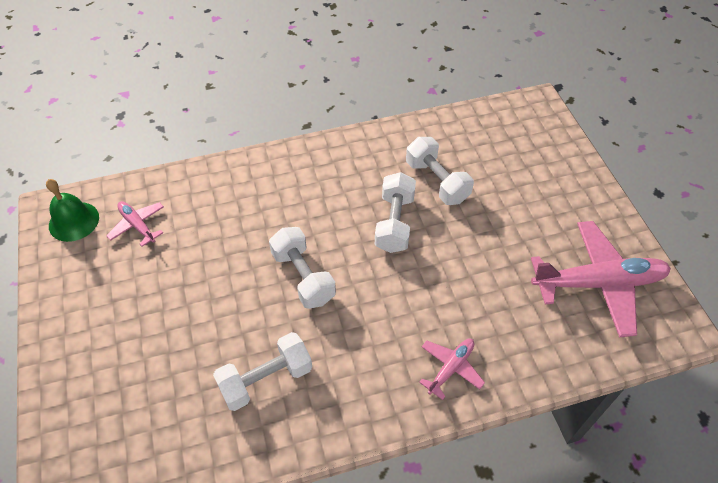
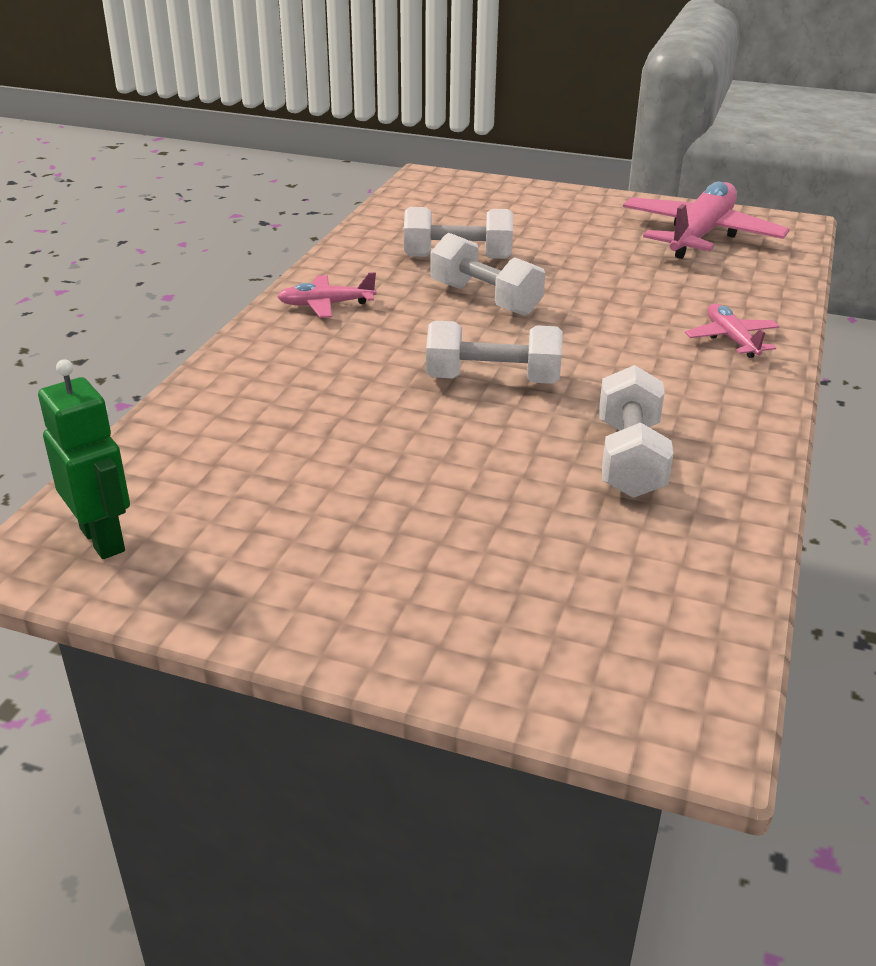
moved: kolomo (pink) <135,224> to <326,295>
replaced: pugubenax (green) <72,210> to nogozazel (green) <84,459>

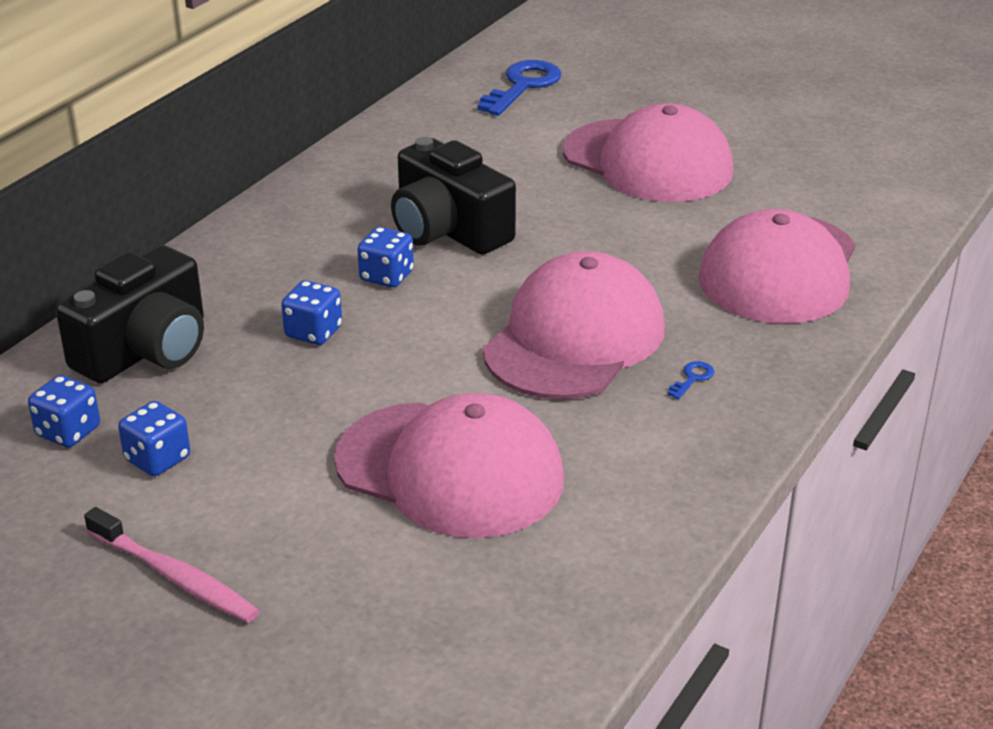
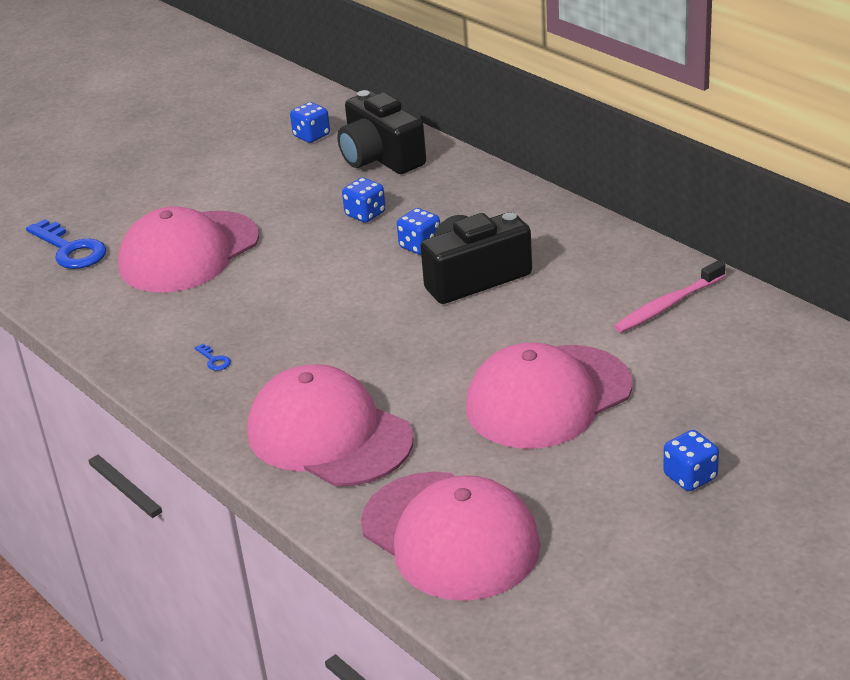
moved: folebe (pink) <172,565> to <669,296>; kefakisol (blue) <154,438> to <691,460>; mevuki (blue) <519,88> to <66,244>; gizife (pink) <574,325> to <451,536>

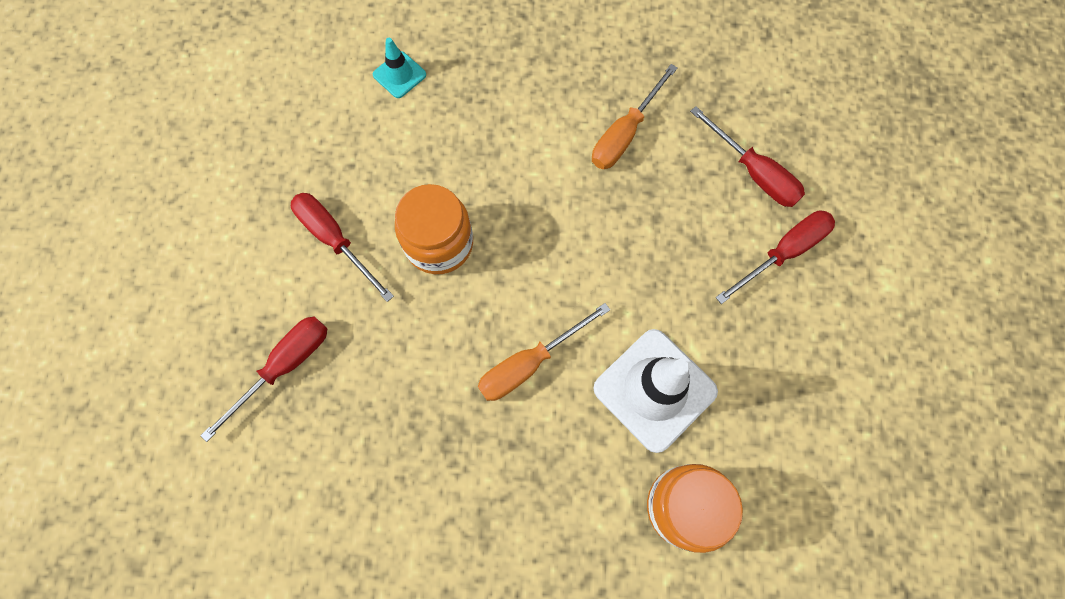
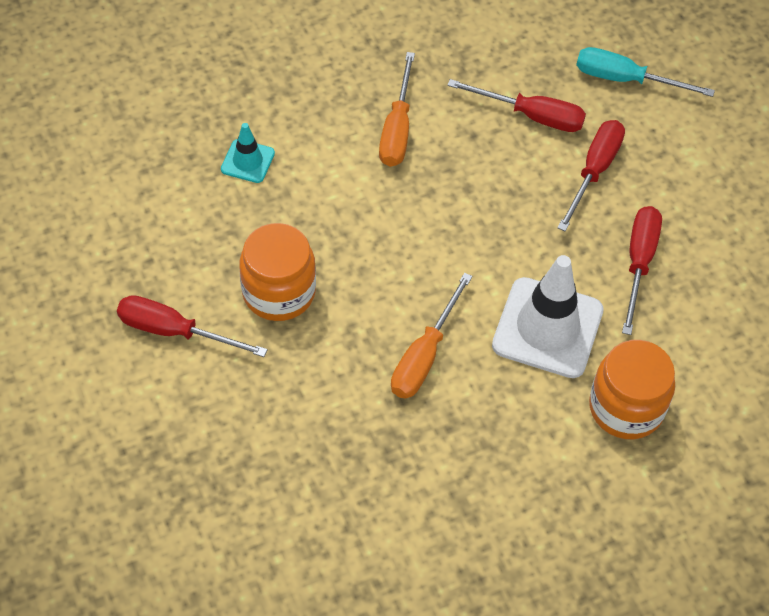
added: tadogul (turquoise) <645,72>
moved: tadogul (red) <264,379> to <642,270>; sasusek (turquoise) <399,68> to <248,153>

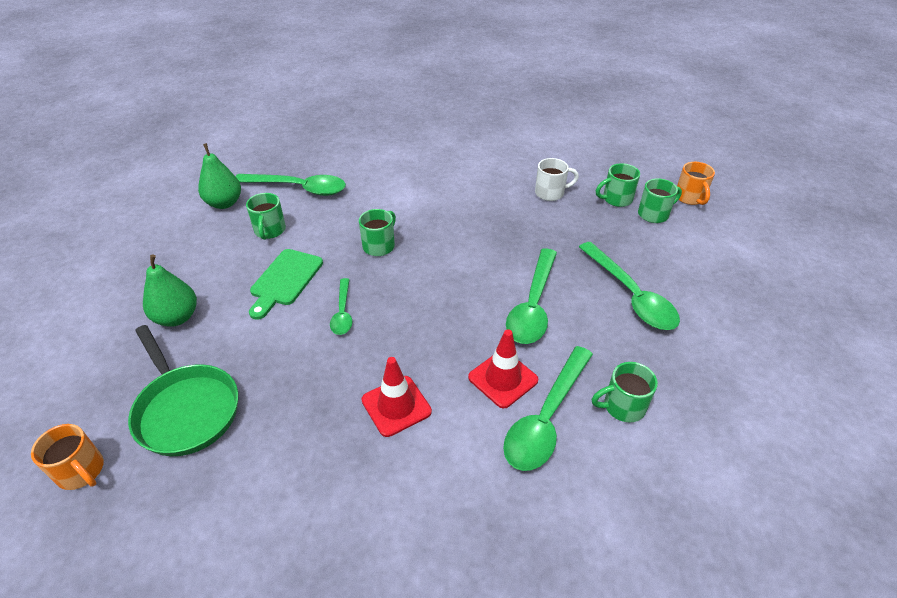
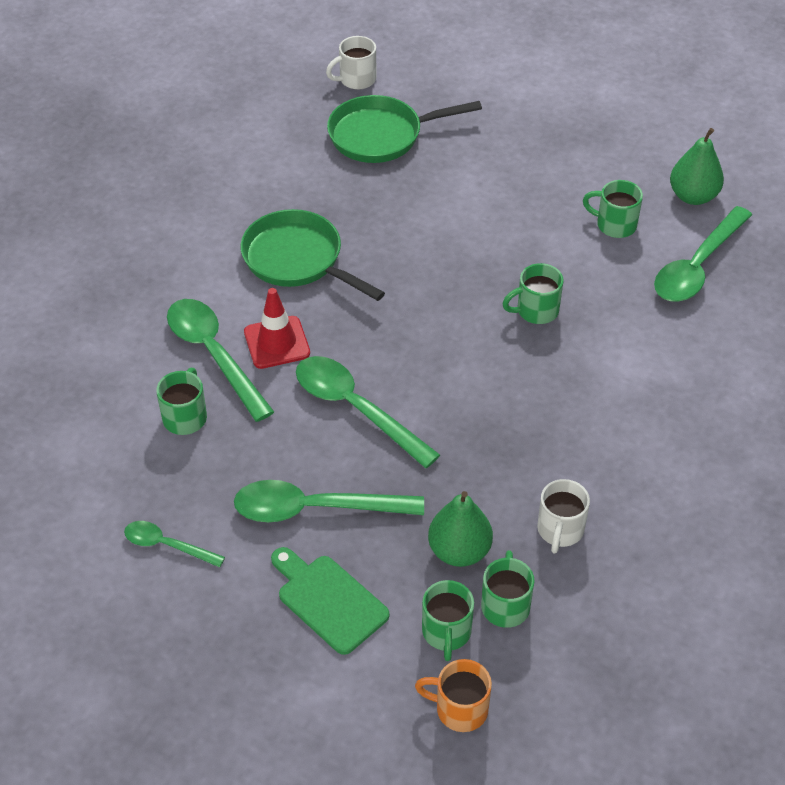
moved: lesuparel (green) <170,291> to <460,529>; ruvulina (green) <286,284> to <330,601>; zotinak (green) <341,306> to <174,544>
replaced: sasusek (red) <396,397> to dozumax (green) <312,255>
recoloured: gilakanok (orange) <67,457> to gilakanok (white) <351,63>
turned: gilakanok (green) <377,232> = <533,293> 105 degrees clockwise

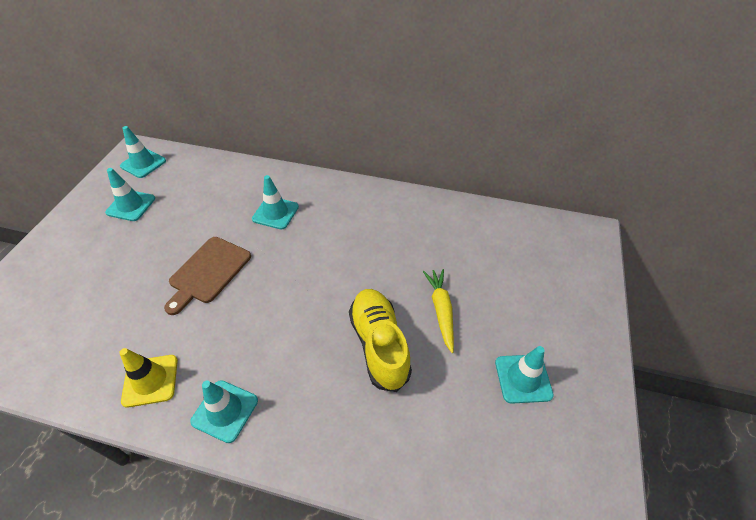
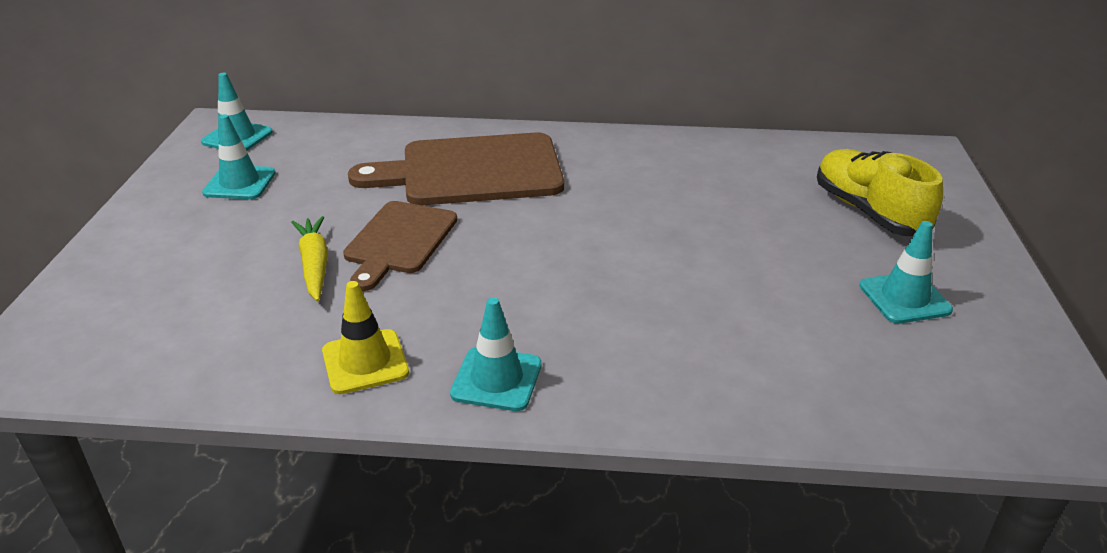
moved: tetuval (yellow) <380,340> to <880,192>; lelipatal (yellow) <438,311> to <309,258>
replaced: sasusek (turquoise) <275,202> to ruvulina (brown) <456,168>

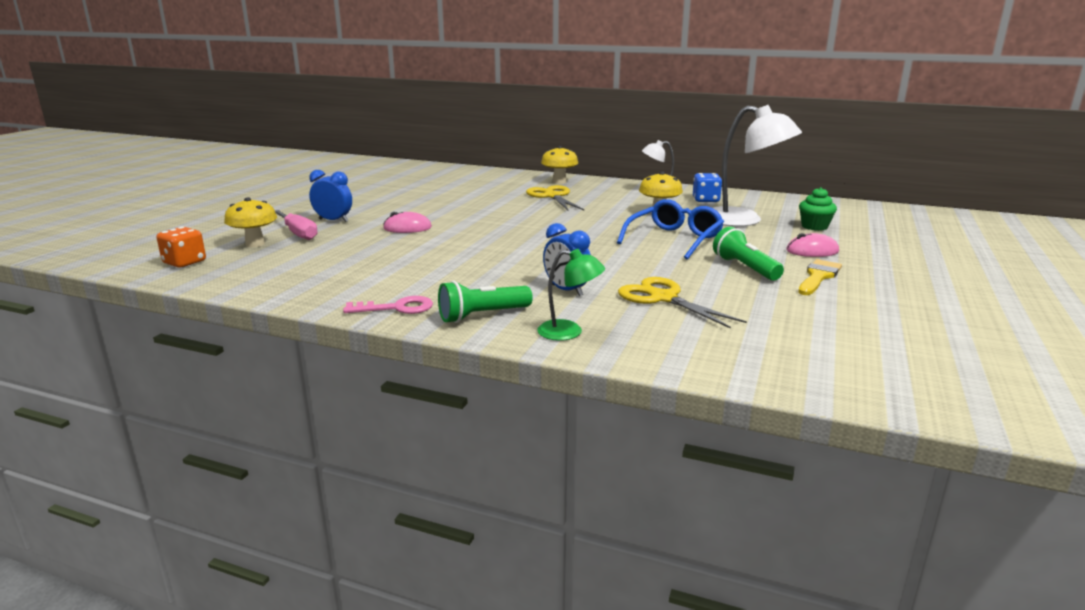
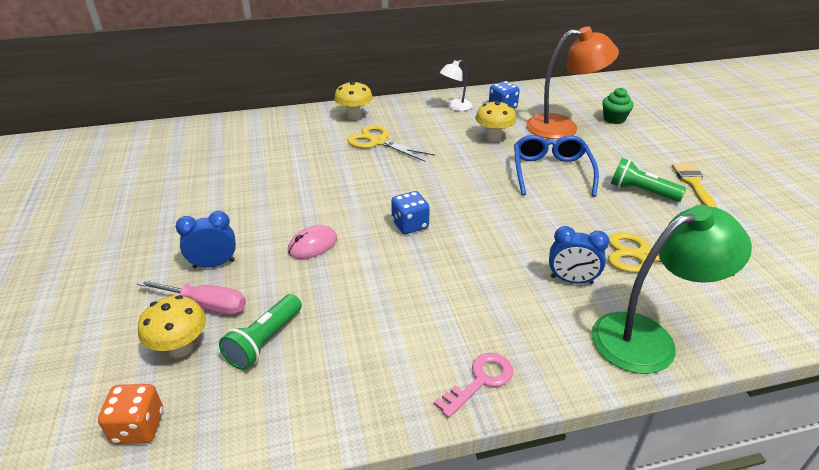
removed: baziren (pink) <812,245>
added: kefakisol (blue) <410,212>
moved: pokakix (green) <485,302> to <260,332>
recoloured: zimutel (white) <757,166> to zimutel (orange) <572,82>
resized: zimutel (green) <571,295> = <672,289> x1.91

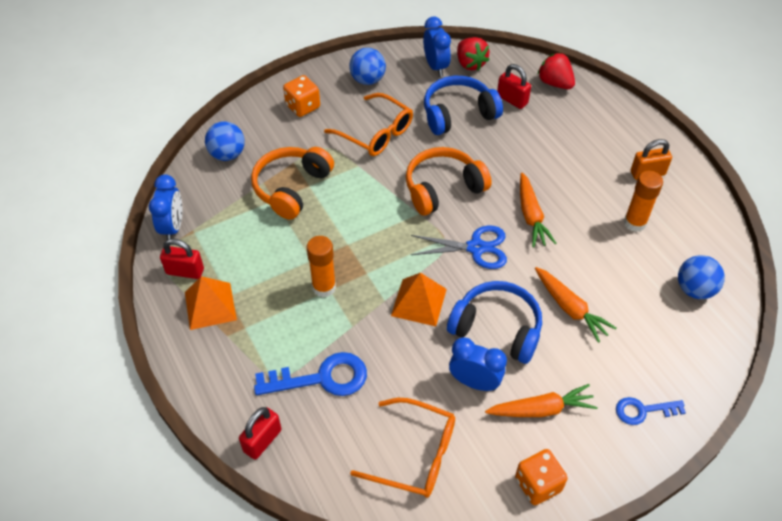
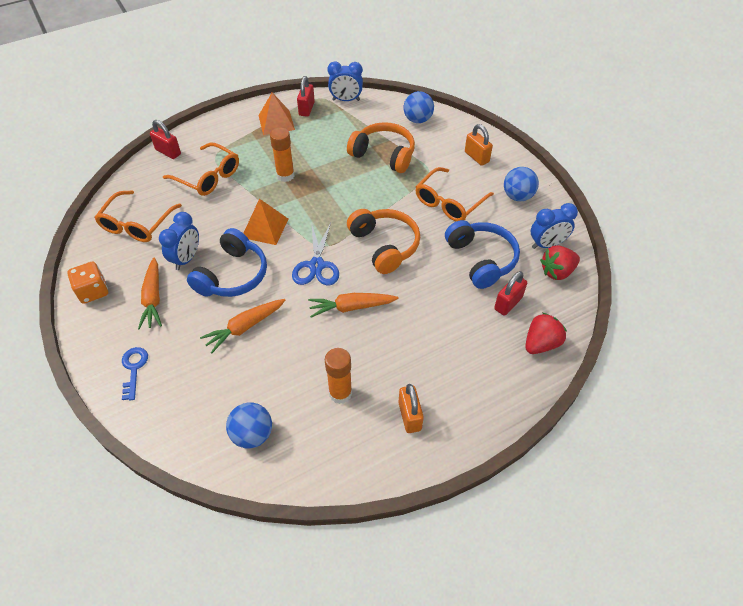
replaced: mevuki (blue) <310,374> to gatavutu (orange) <201,169>; kefakisol (orange) <301,96> to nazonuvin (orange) <479,145>

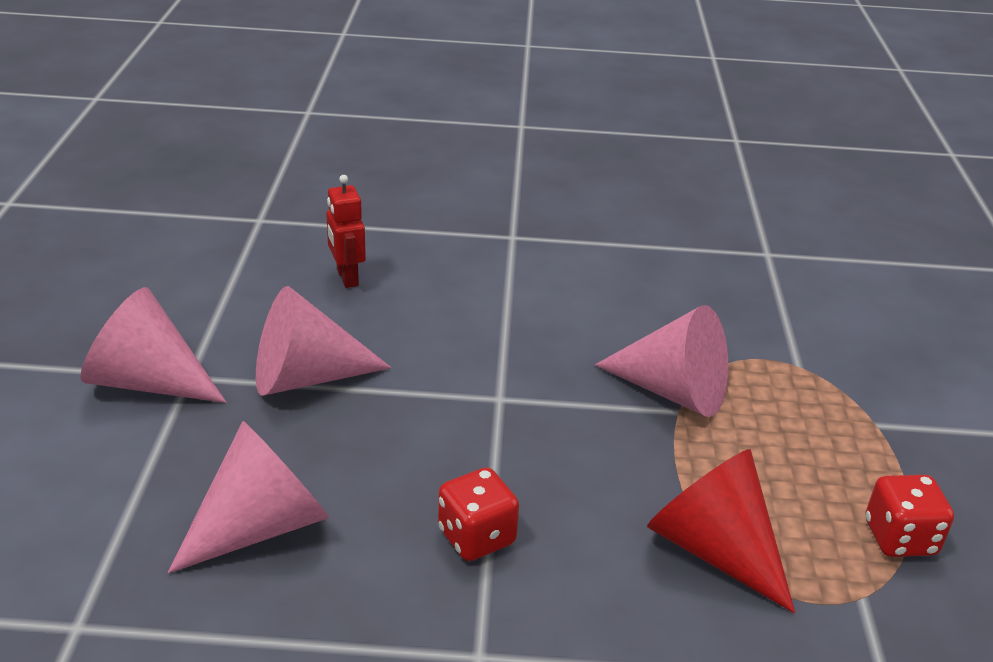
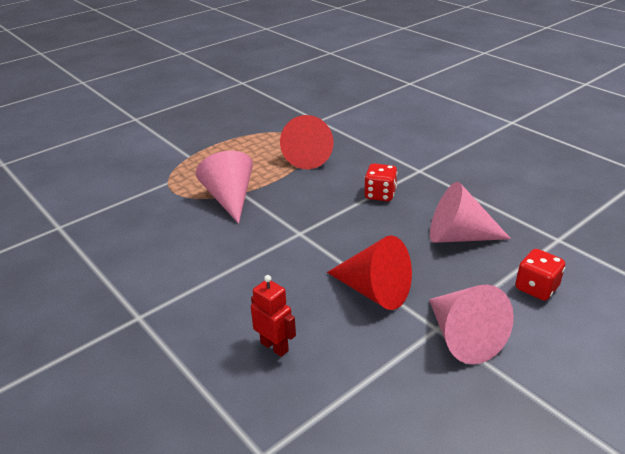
moved: kefakisol (red) <909,516> to <540,275>
recoloured: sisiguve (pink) <324,341> to sisiguve (red) <369,272>
turned: nogozazel (red) <346,231> = <273,316> 75 degrees counterclockwise

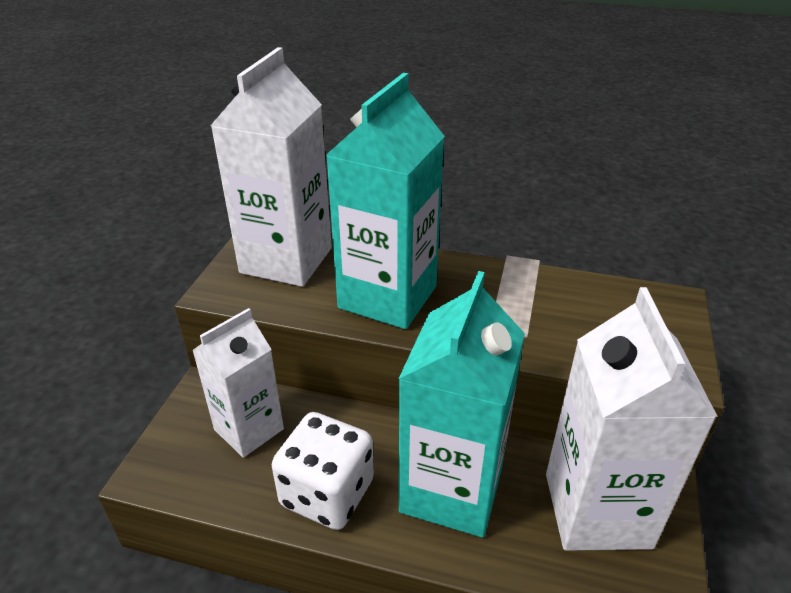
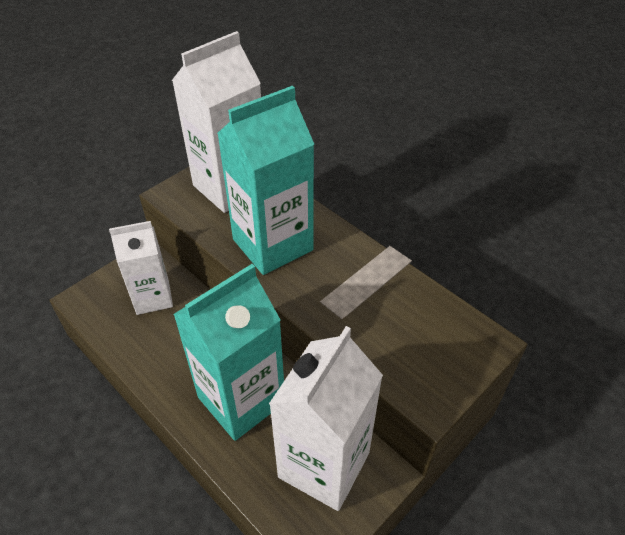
removed: kefakisol (white) <323,471>

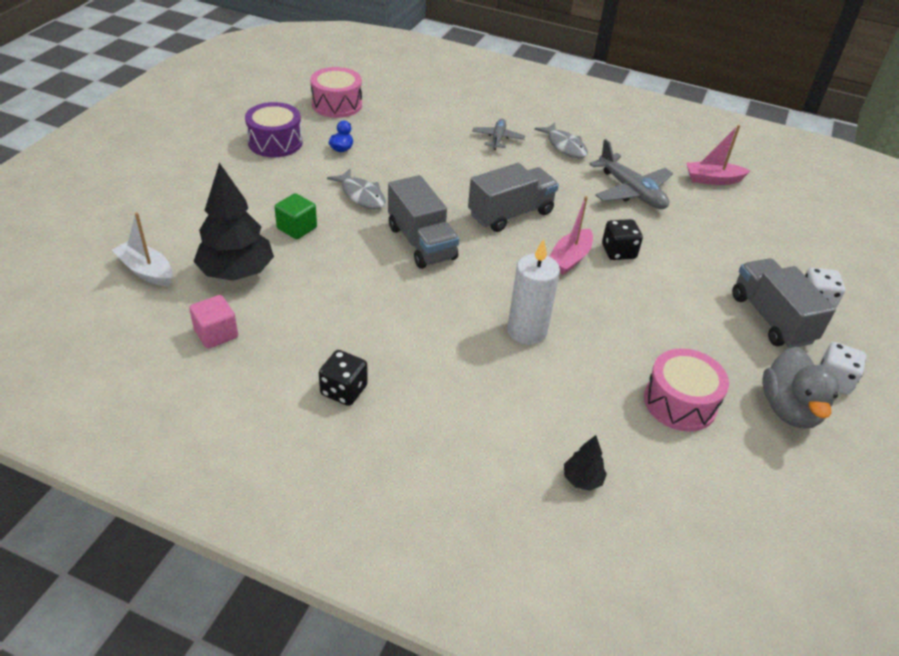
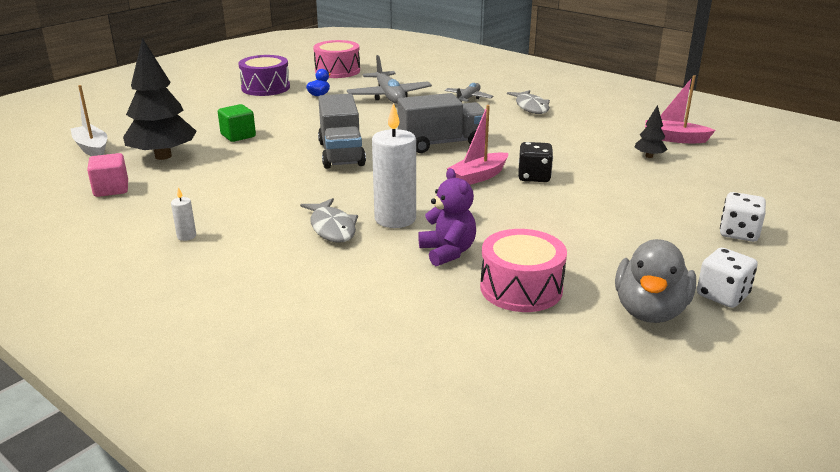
removed: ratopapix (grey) <784,303>
added: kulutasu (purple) <447,217>
moved: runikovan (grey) <356,189> to <329,220>; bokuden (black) <585,463> to <651,131>; kolomo (grey) <631,174> to <389,79>
replaced: kefakisol (black) <343,378> to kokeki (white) <183,214>

